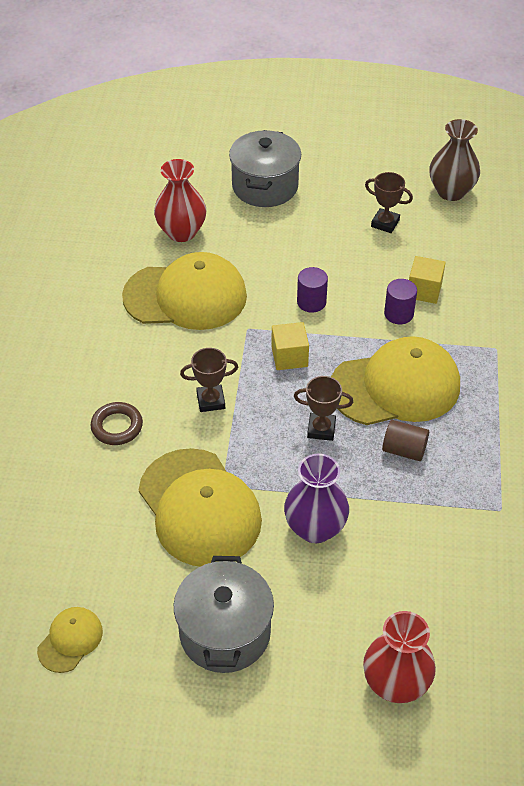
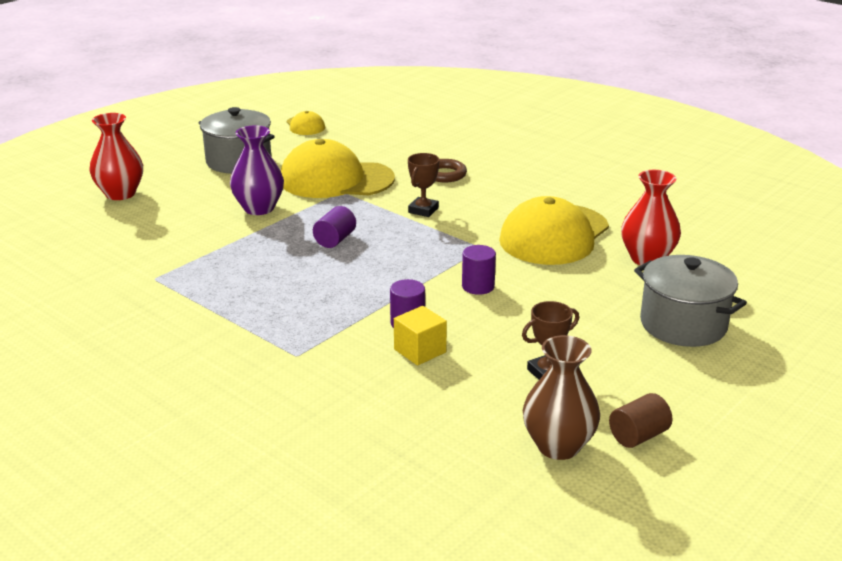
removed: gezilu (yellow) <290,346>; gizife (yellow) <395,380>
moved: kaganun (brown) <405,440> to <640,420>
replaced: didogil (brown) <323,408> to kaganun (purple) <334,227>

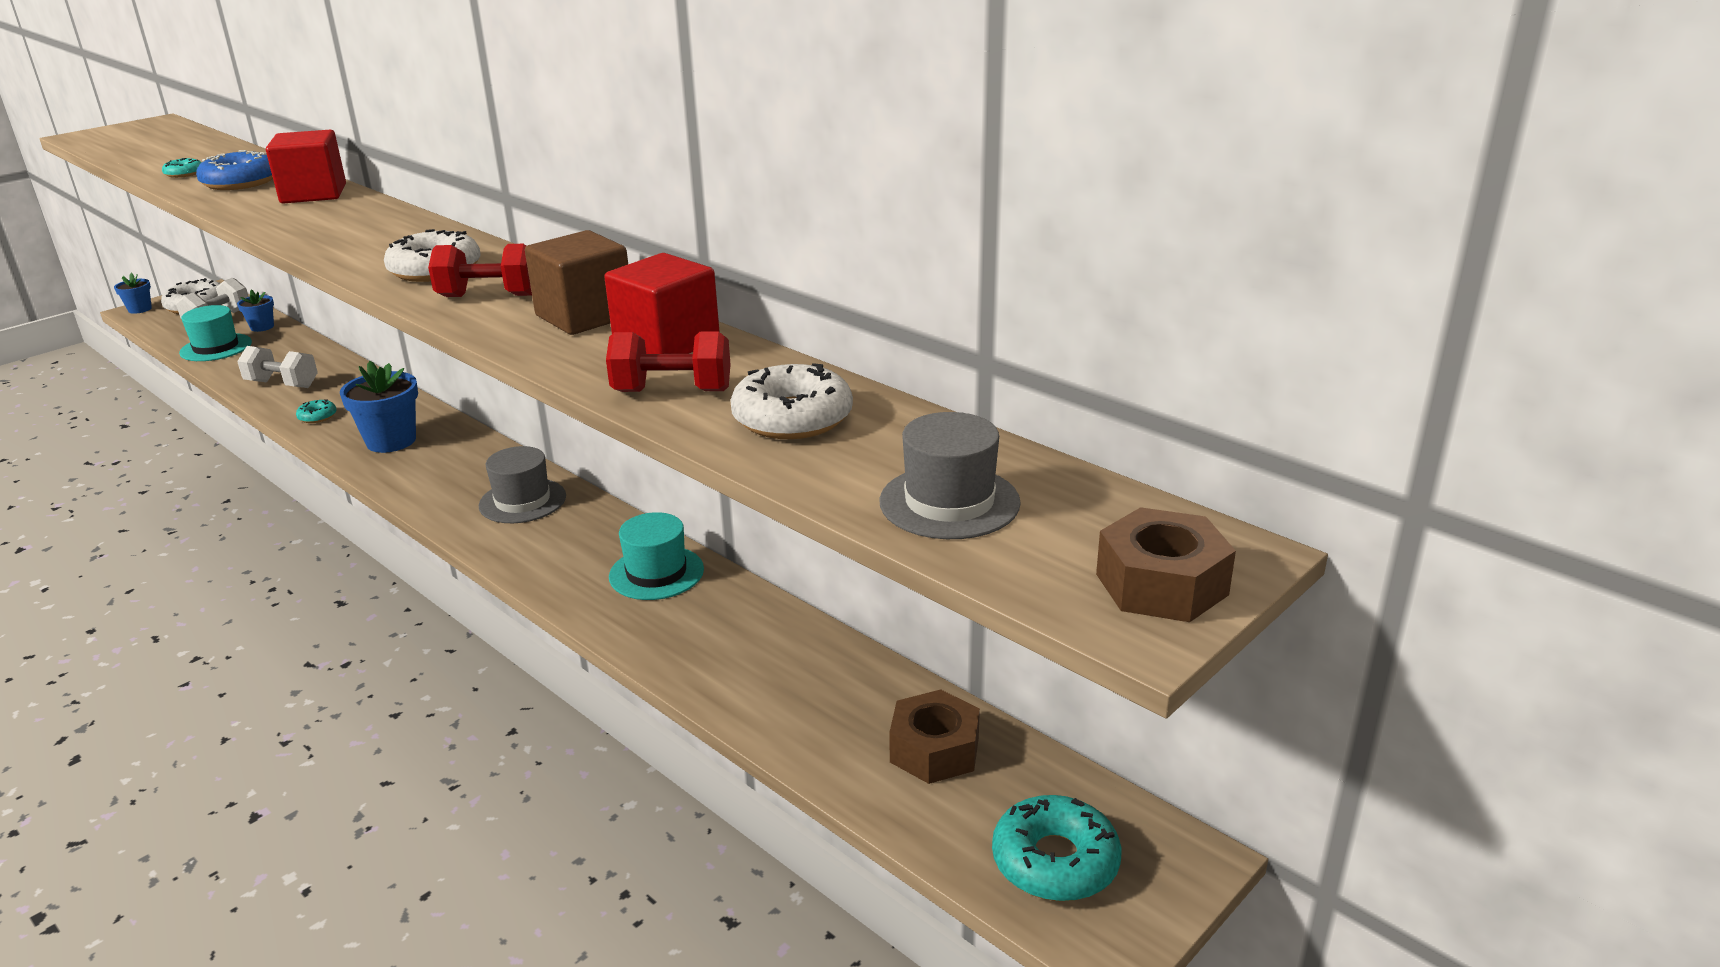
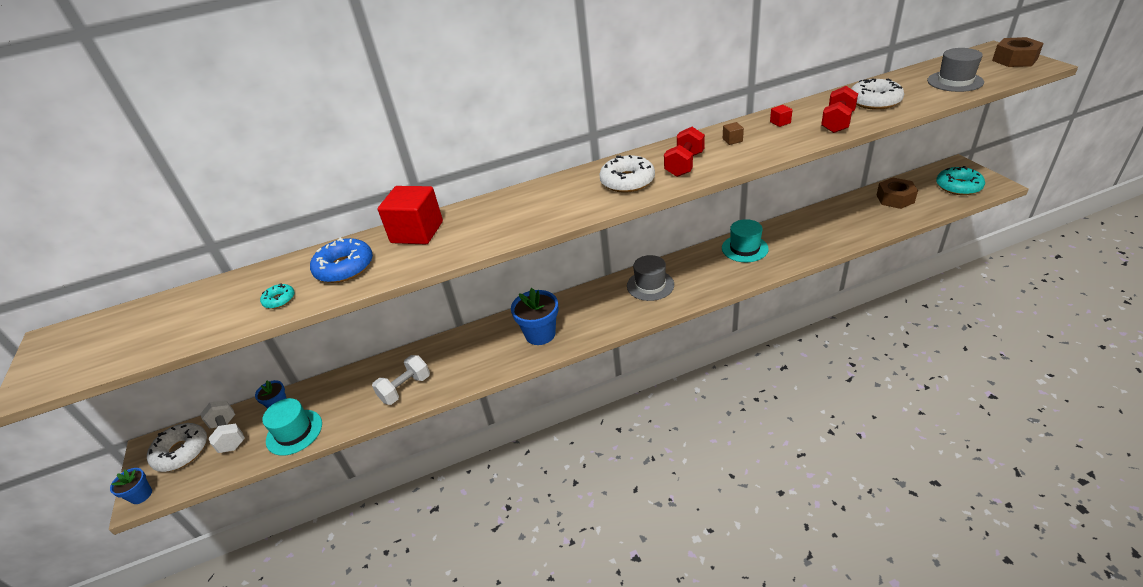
removed: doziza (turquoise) <316,411>
resized: gezilu (brown) <576,282> = <733,133> x0.40; gezilu (red) <662,303> = <781,116> x0.40

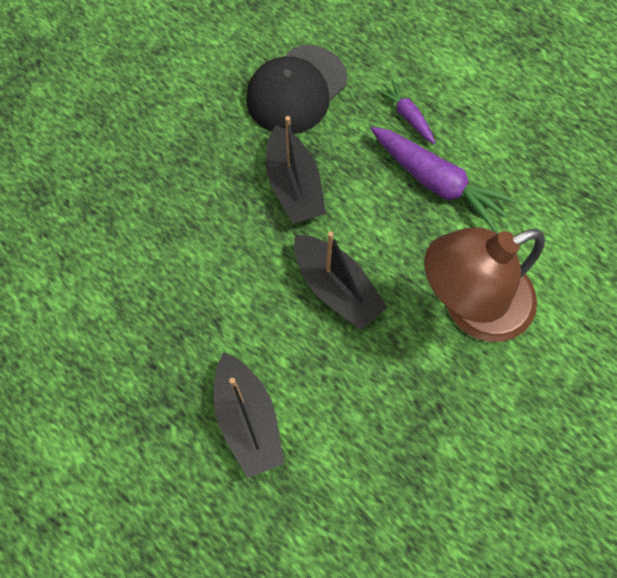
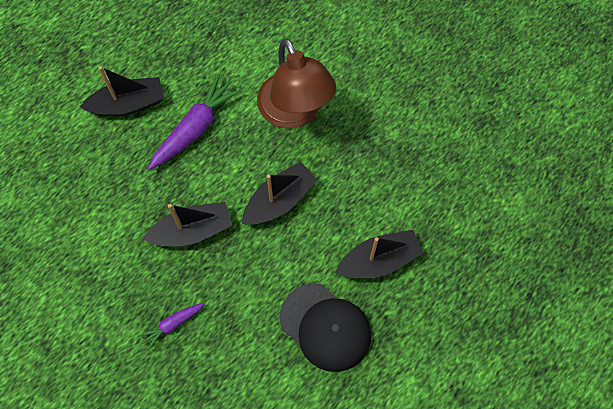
added: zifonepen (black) <122,91>
moved: gizife (black) <296,89> to <325,327>; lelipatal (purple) <405,112> to <171,327>

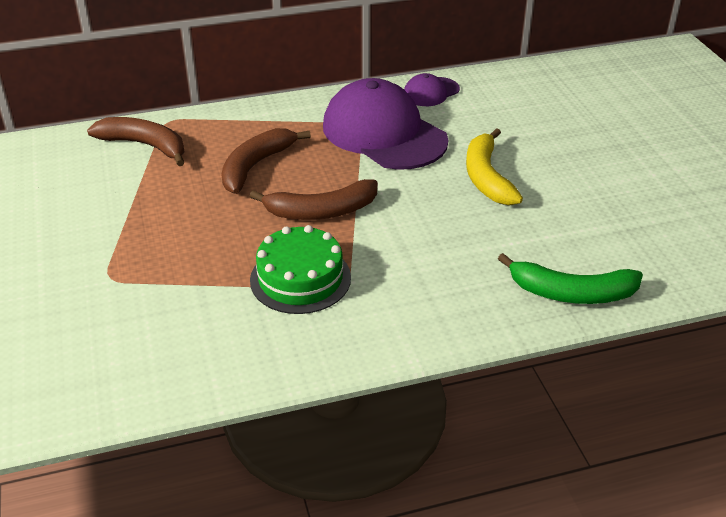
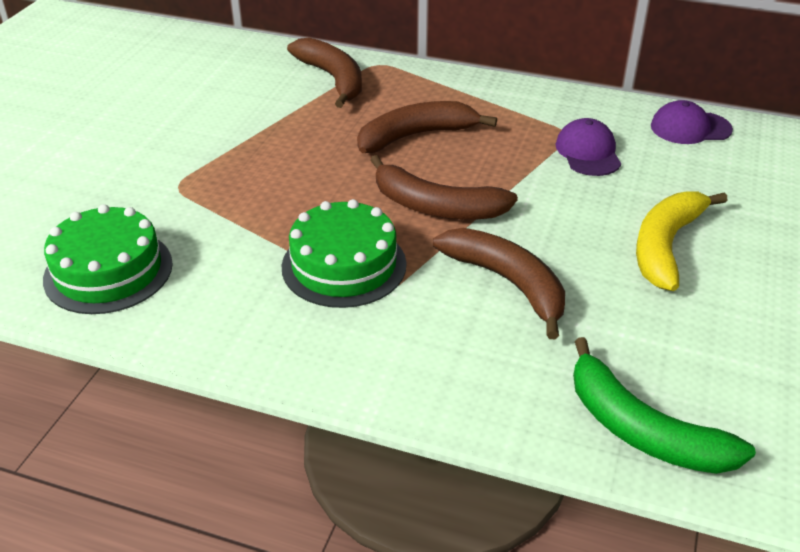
added: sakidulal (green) <108,259>; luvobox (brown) <499,283>
resized: gizife (purple) <385,124> = <588,147> x0.47

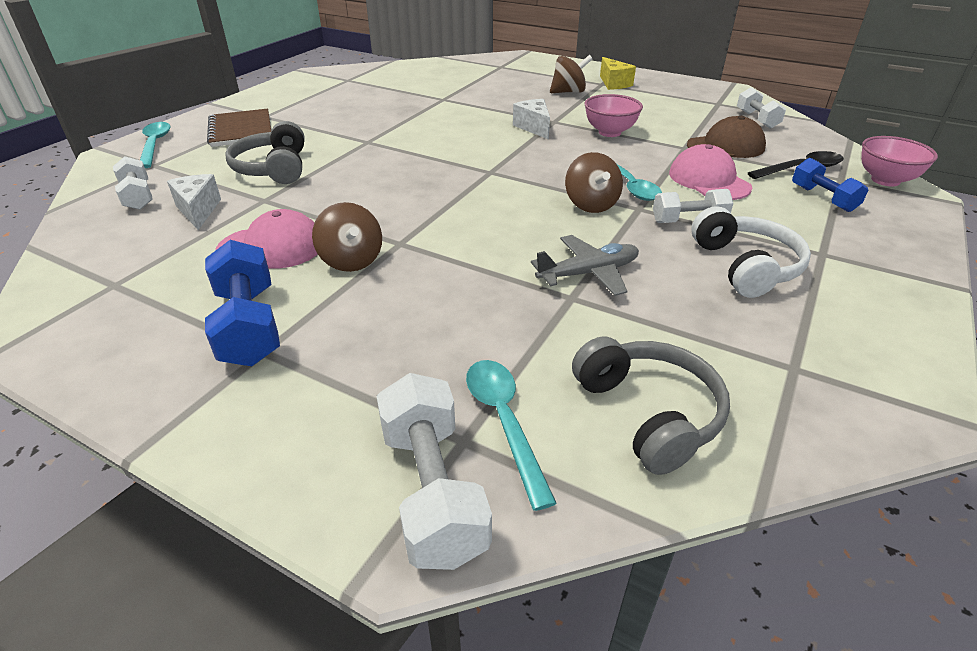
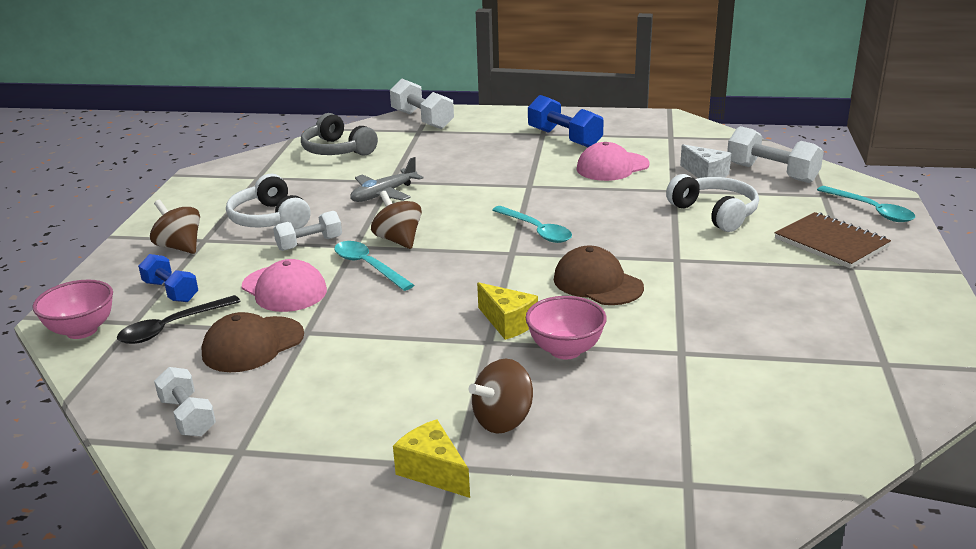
added: gizife (brown) <599,275>
moved: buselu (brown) <347,237> to <175,227>; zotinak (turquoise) <511,435> to <532,224>; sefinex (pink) <614,115> to <566,328>
recoloured: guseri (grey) <265,152> to guseri (white) <712,203>; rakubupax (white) <531,119> to rakubupax (yellow) <507,311>
resized: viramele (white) <133,183> = <775,154> x1.54

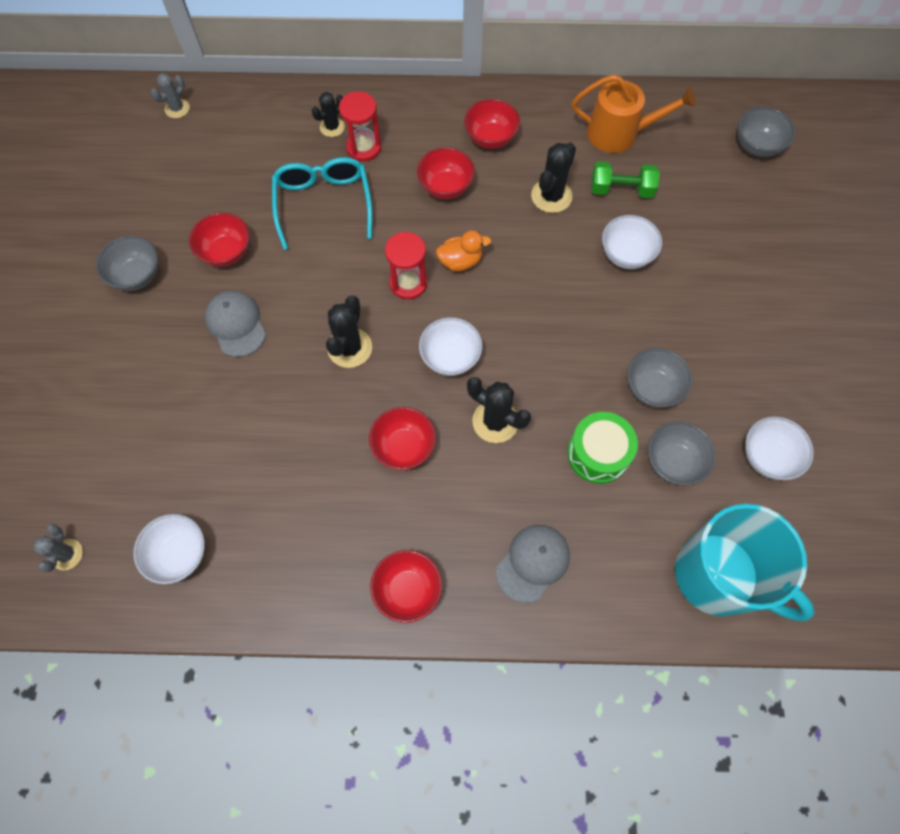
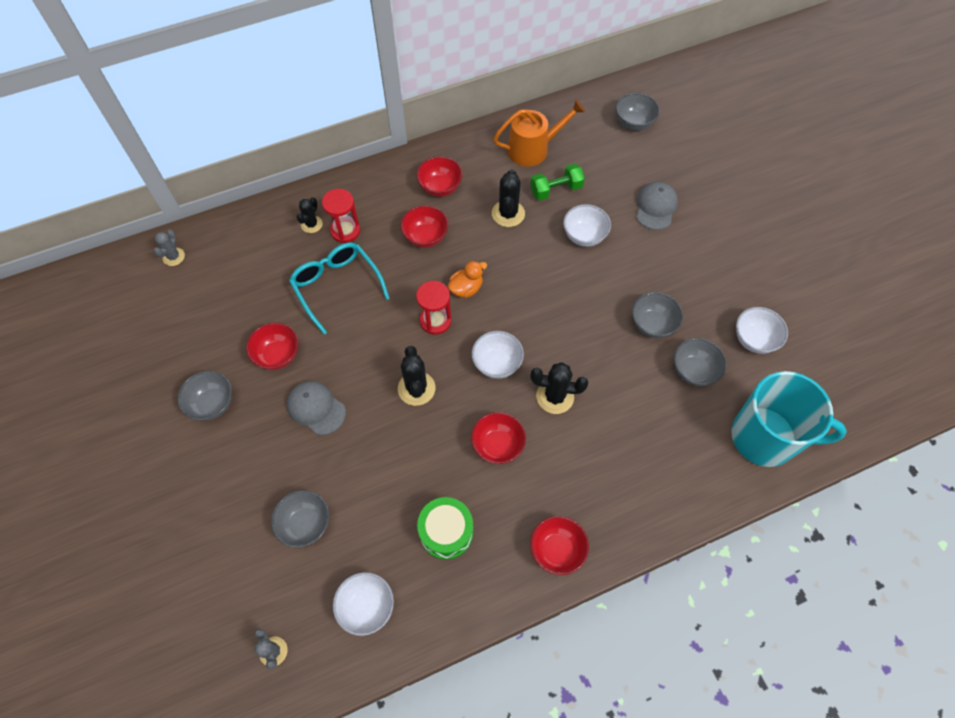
added: sefinex (grey) <300,519>
moved: gizife (grey) <533,564> to <657,206>; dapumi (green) <602,448> to <445,528>

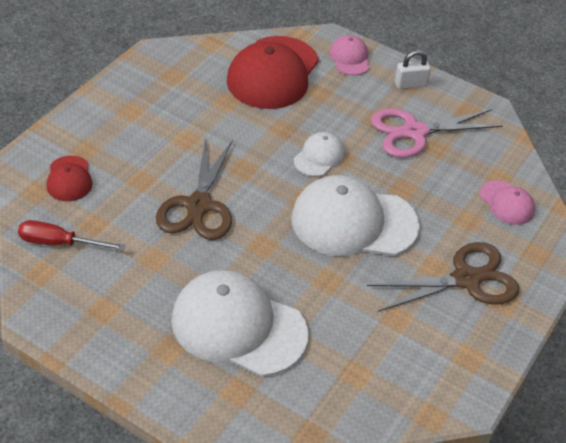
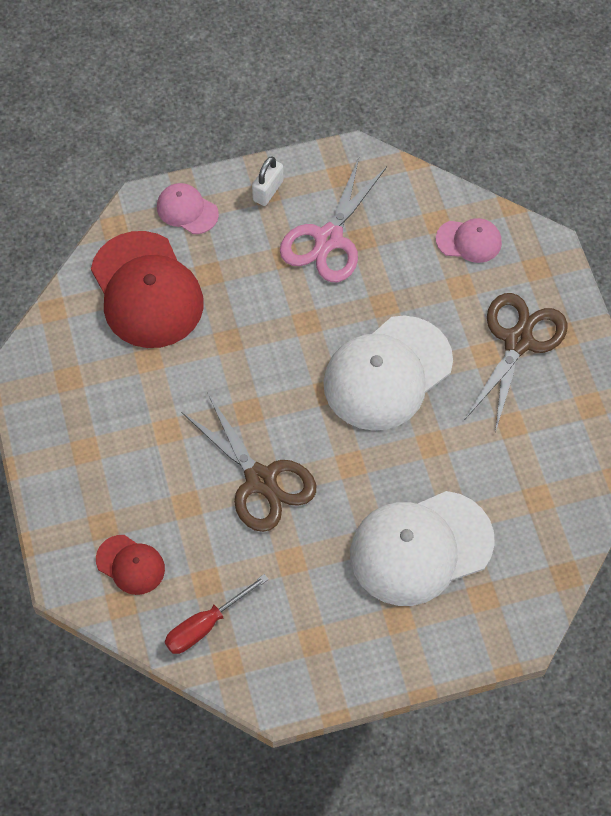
removed: gizife (white) <319,154>

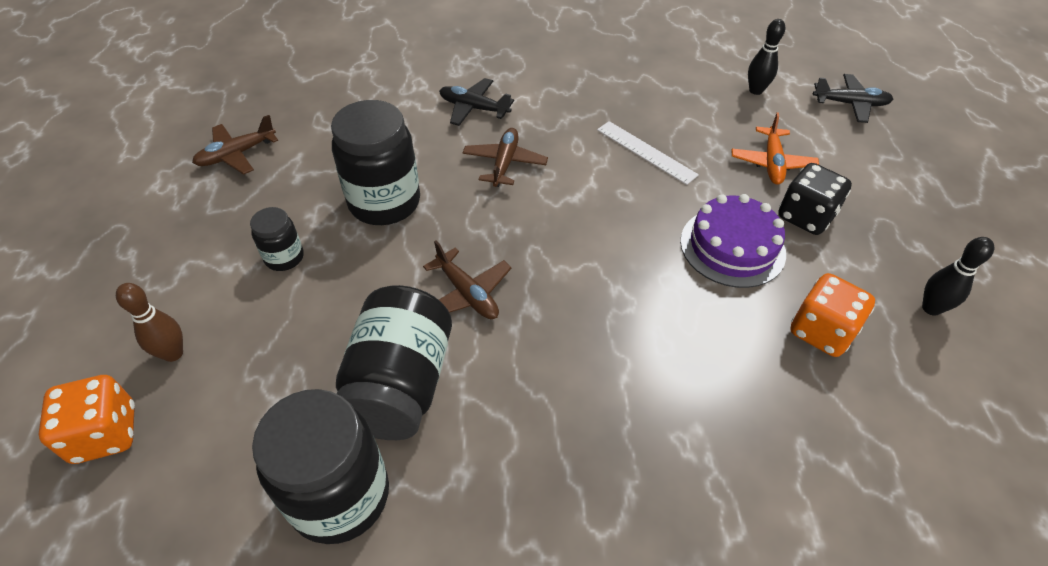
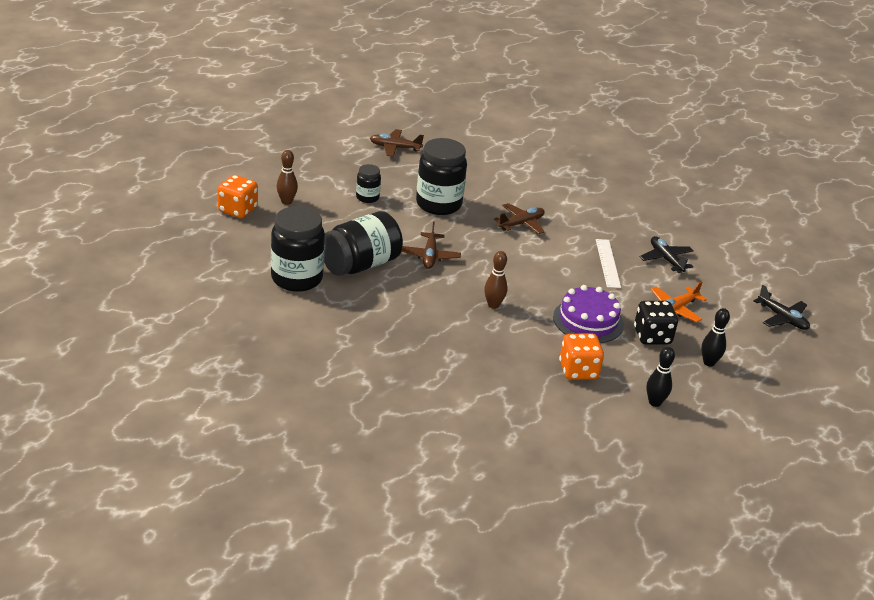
added: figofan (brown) <496,280>
moved: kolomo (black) <476,102> to <667,254>; figofan (black) <766,57> to <715,337>

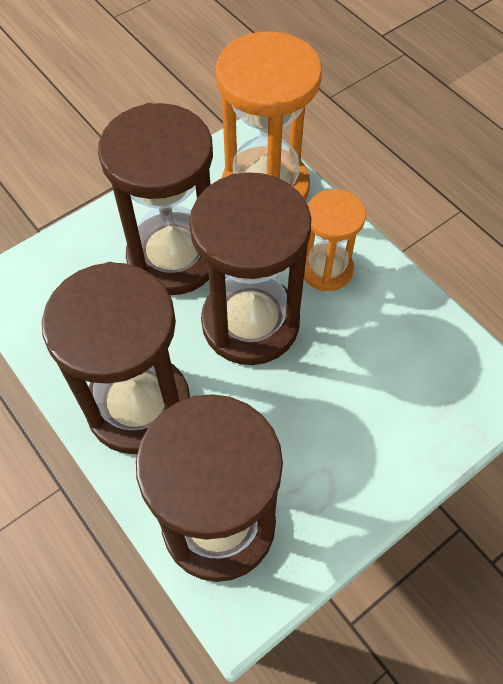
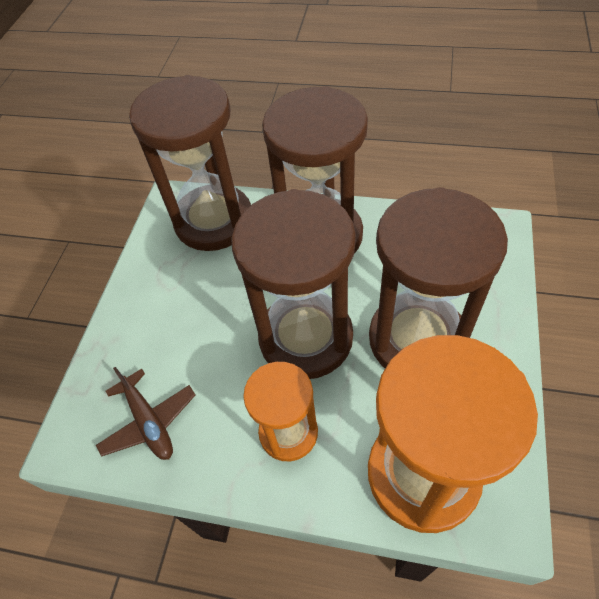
added: kolomo (brown) <146,413>

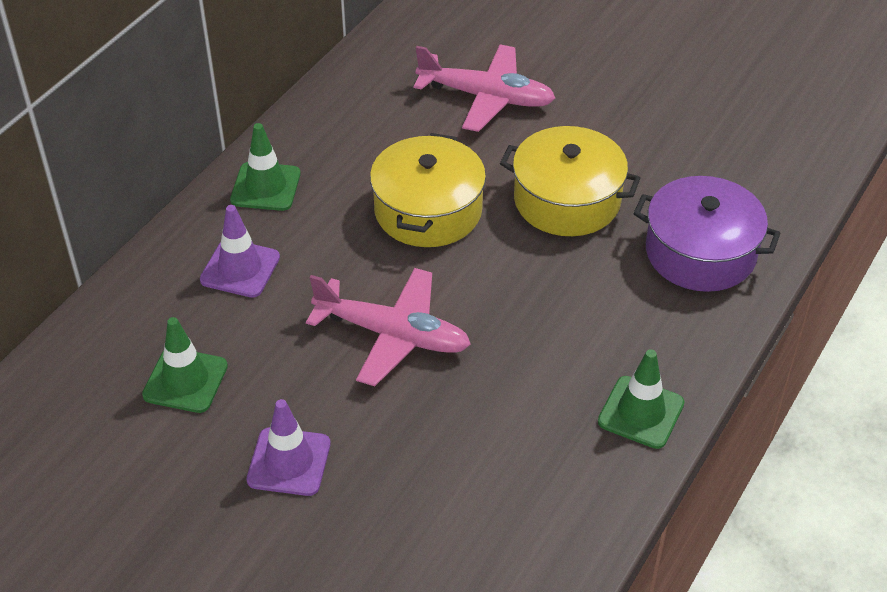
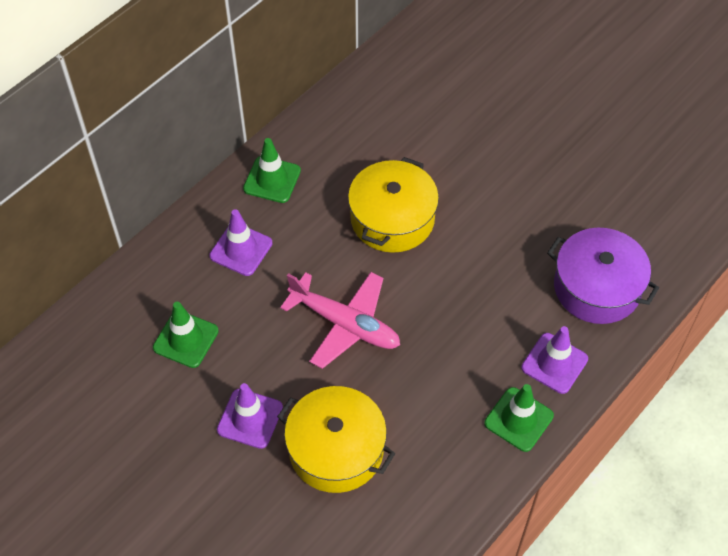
removed: kolomo (pink) <484,88>
added: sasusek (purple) <554,360>
moved: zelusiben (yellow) <570,181> to <336,439>

